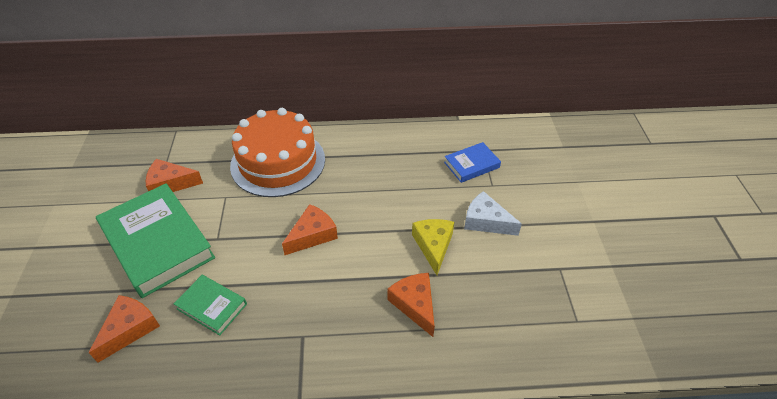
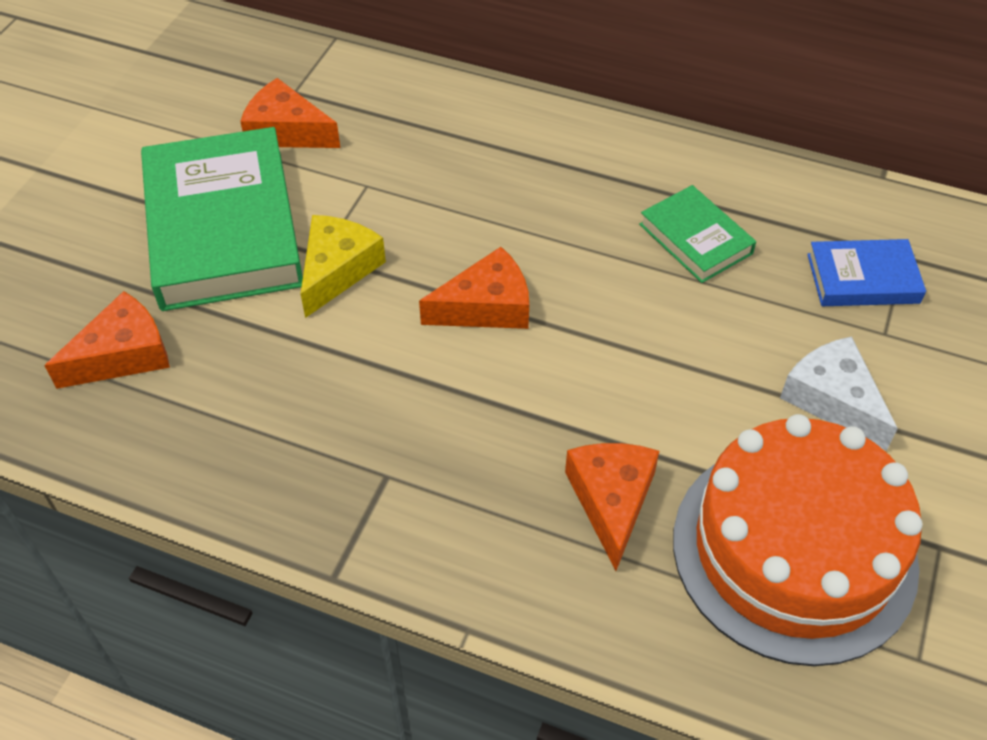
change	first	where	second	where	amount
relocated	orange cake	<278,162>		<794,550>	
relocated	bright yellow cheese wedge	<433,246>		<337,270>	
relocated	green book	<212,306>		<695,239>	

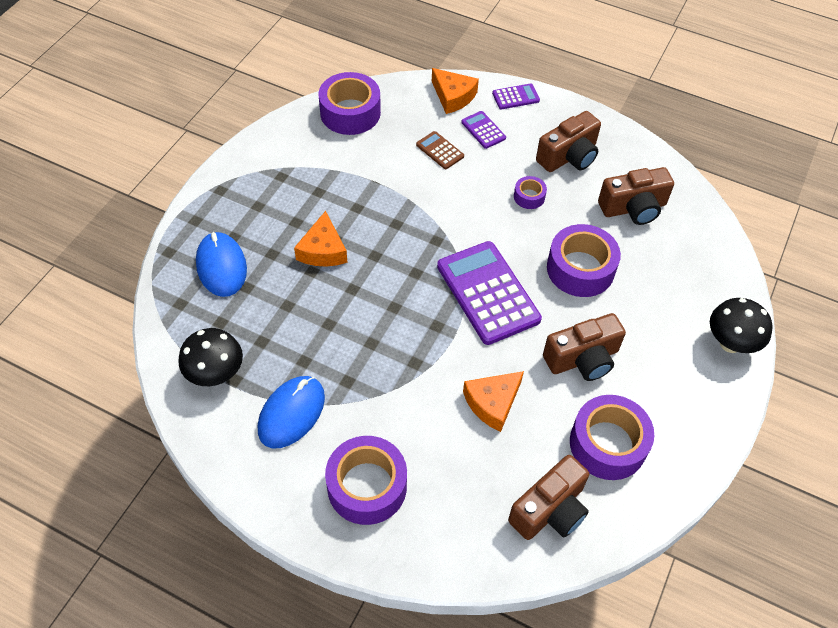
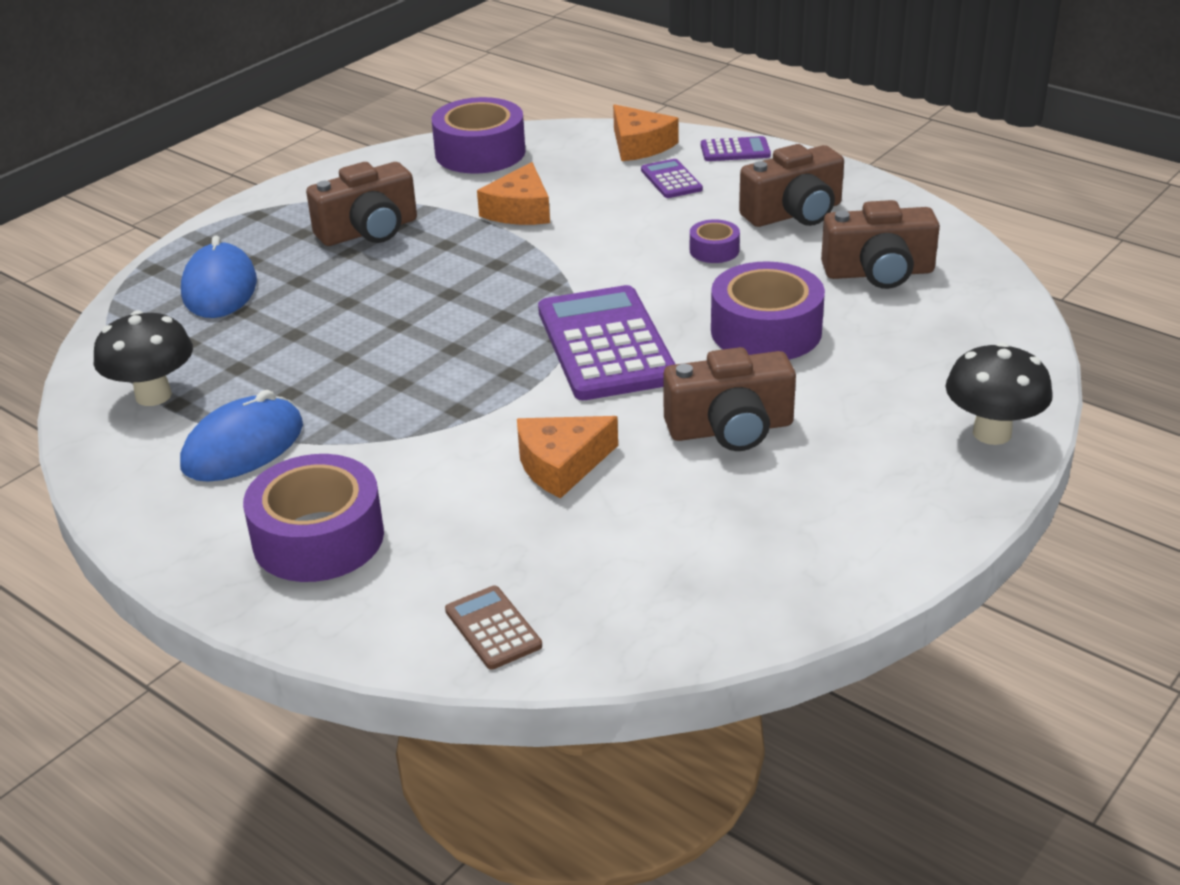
change	first	where	second	where	amount
relocated	russet adding machine	<440,150>		<493,628>	
relocated	orange cheese wedge	<323,250>		<520,210>	
missing	purple sticky tape	<607,444>			
relocated	russet photo camera	<550,510>		<369,231>	

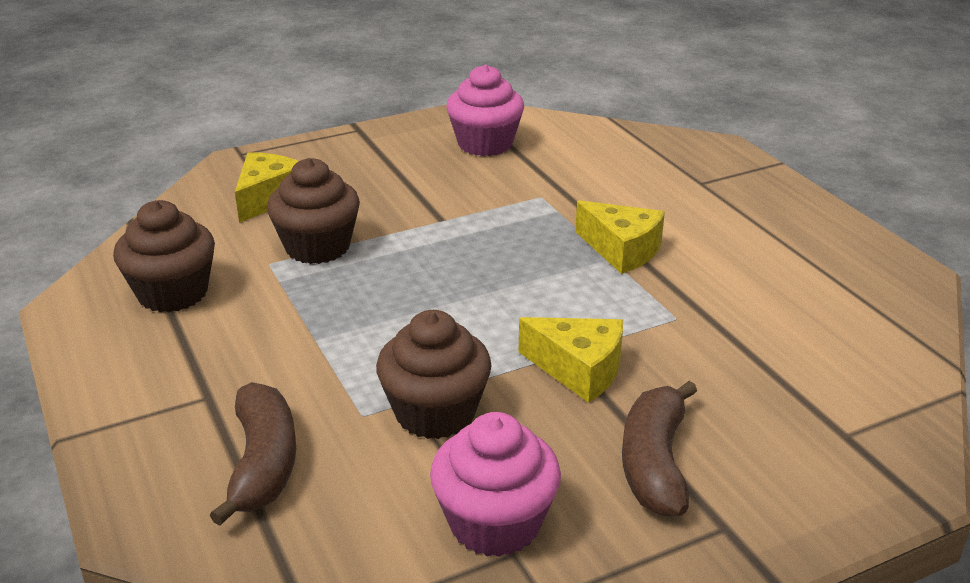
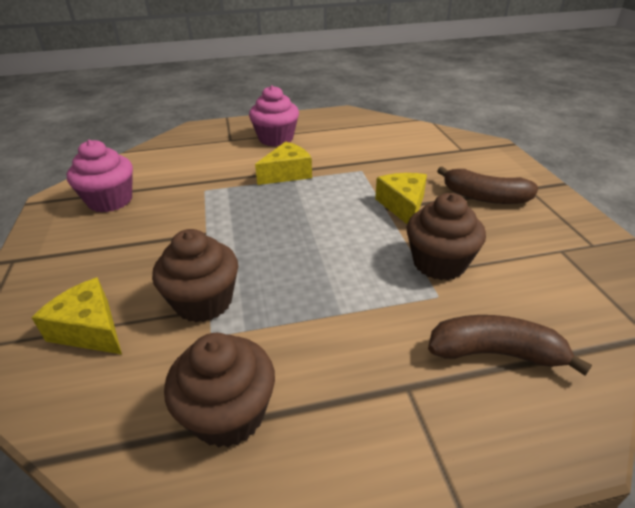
change	first	where	second	where	amount
spun	bright yellow cheese wedge	<579,369>		<403,206>	45 degrees counterclockwise
relocated	pink fairy cake	<495,523>		<276,139>	

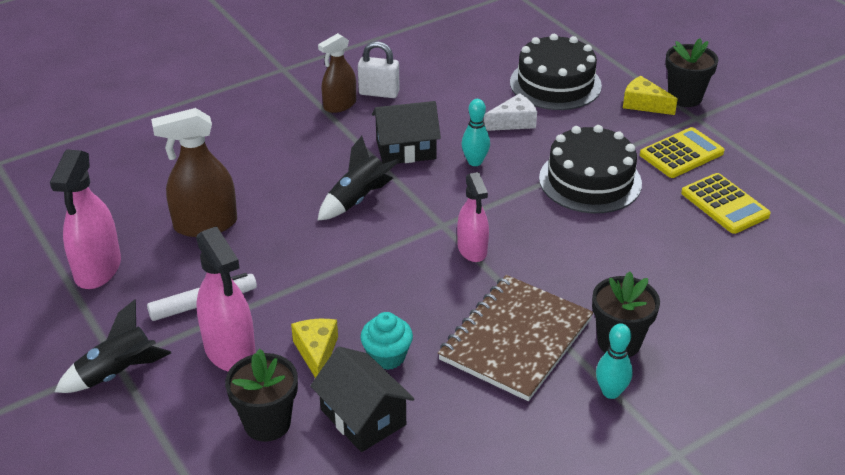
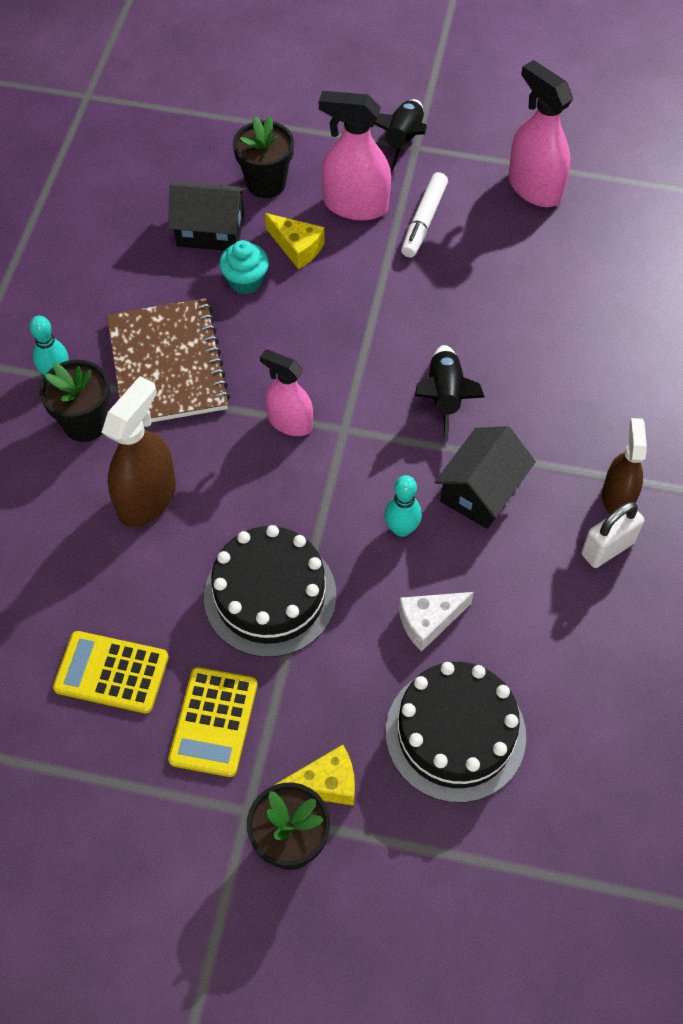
change	first	where	second	where	amount
spun	pure white cheese wedge	<513,122>		<429,622>	45 degrees clockwise
relocated	russet spray bottle	<205,224>		<147,498>	

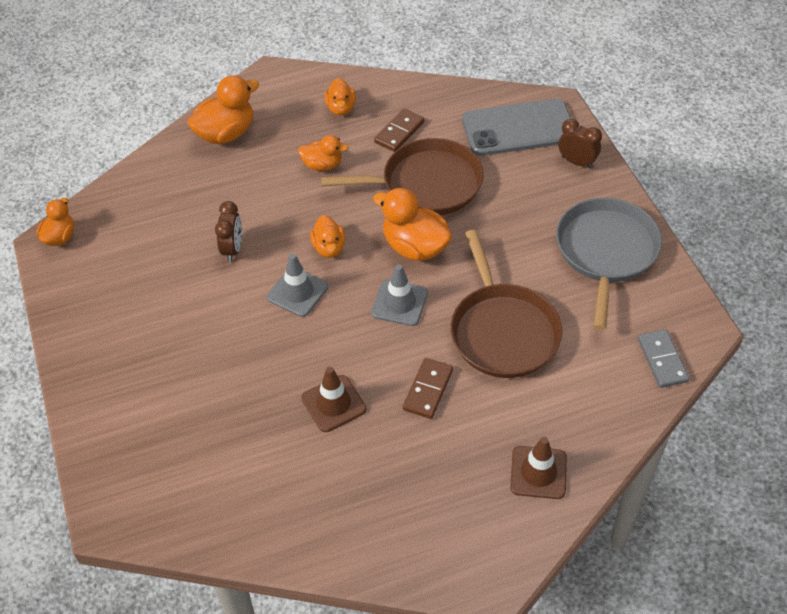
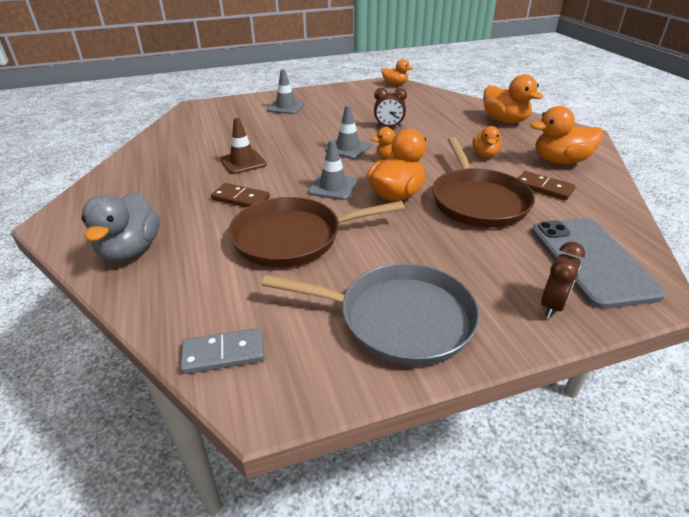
change	first	where	second	where	amount
size	orange toy duck	<341,108>		<560,161>	x1.65
exchanged	russet road cone	<538,472>	ash-grey toy duck	<130,250>	
appeared			ash-grey road cone	<286,107>	

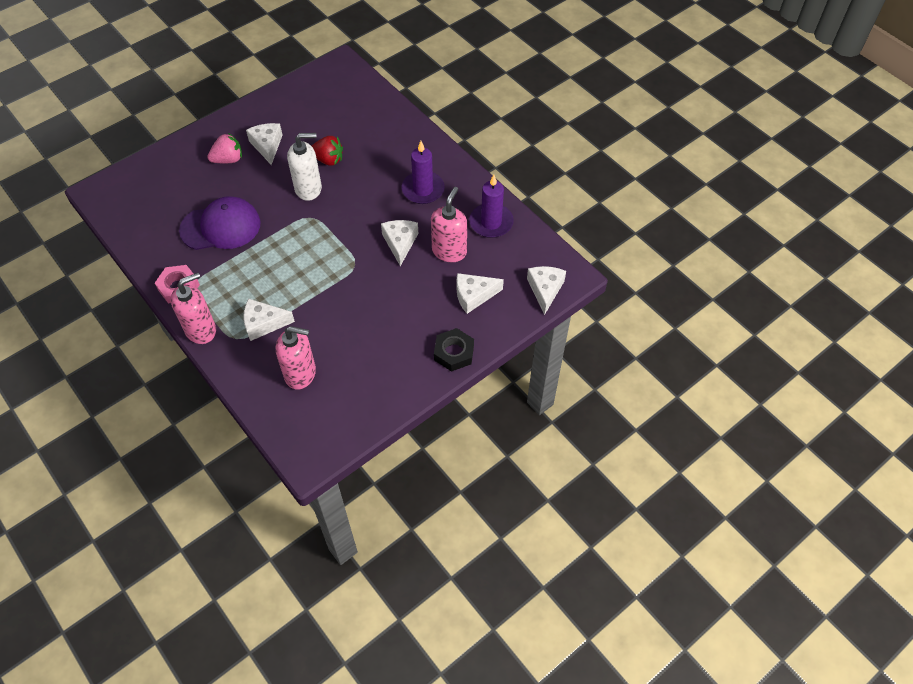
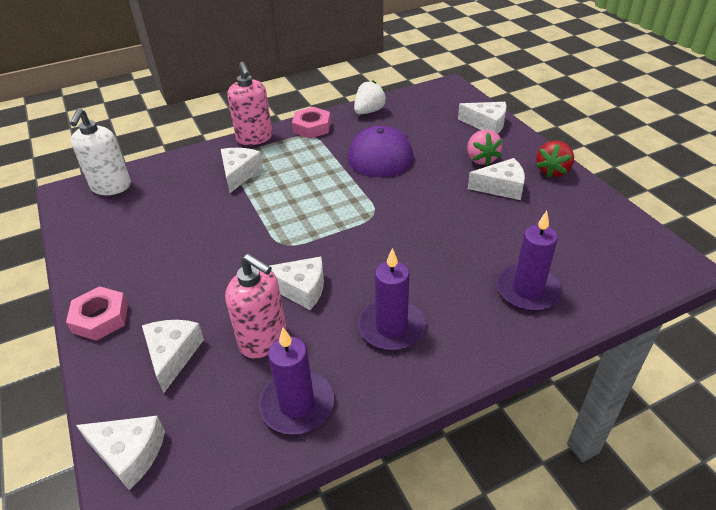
change	first	where	second	where	amount
relocated	pure white soap pump	<308,188>		<111,187>	
relocated	crimson berry	<328,160>		<552,171>	
missing	pink soap pump	<300,374>			
colour	black hex nut	<454,352>	pink hex nut	<100,318>	
appeared			pure white berry	<369,111>	
appeared			pure white cheese wedge	<486,124>	
appeared			purple candle	<527,290>	

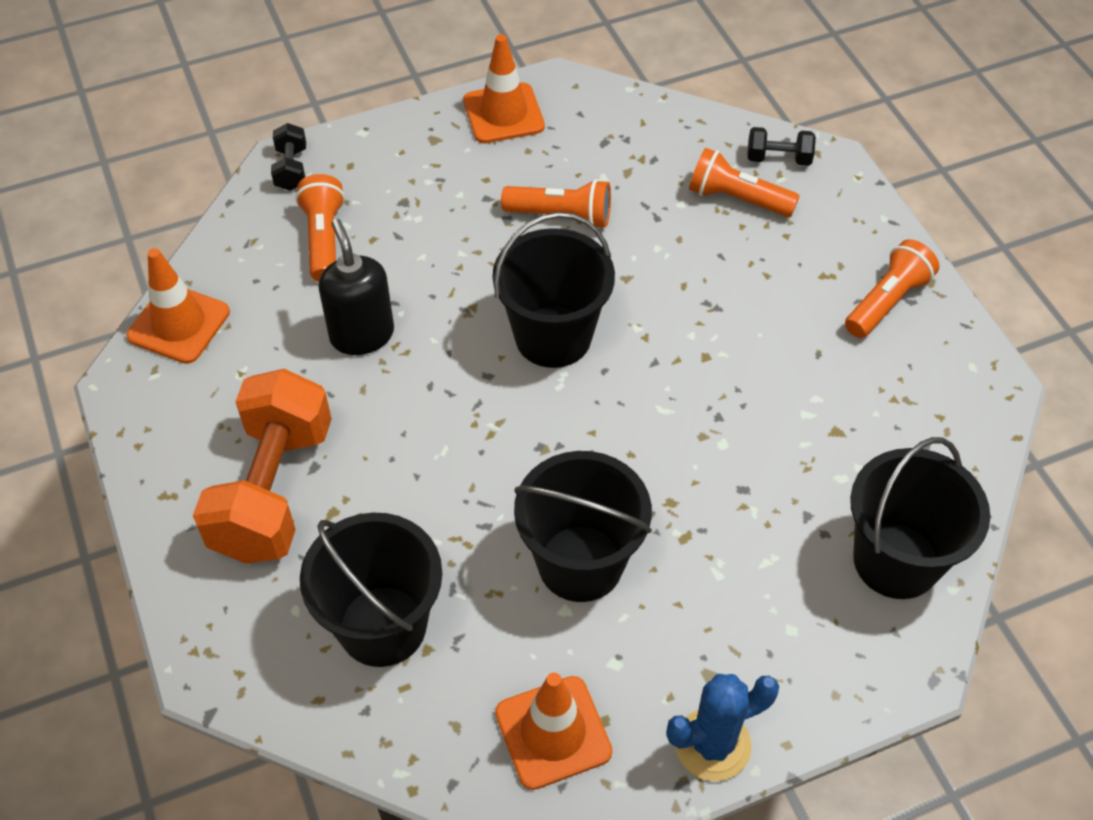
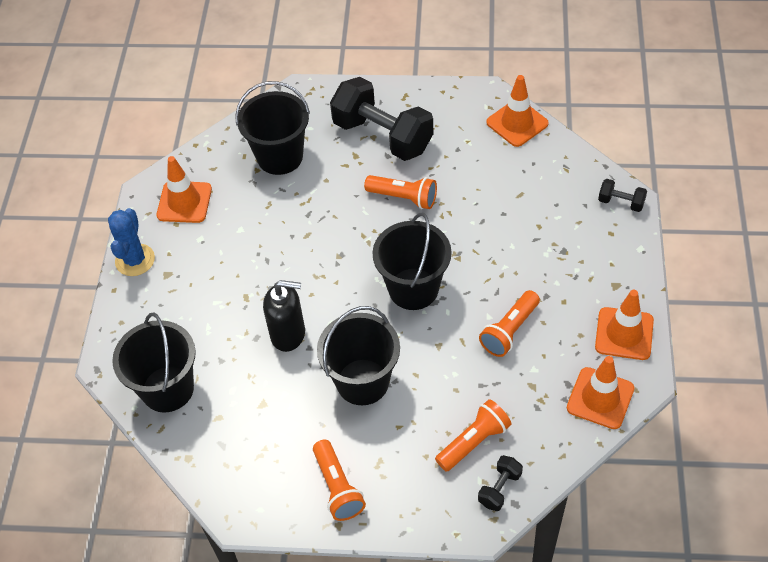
change	first	where	second	where	amount
relocated	orange torch	<324,239>		<403,197>	
relocated	black soap pump	<362,335>		<288,334>	
colour	orange dumbbell	<272,490>	black dumbbell	<383,136>	
relocated	black bucket	<580,563>		<362,382>	
appeared			orange road cone	<600,398>	

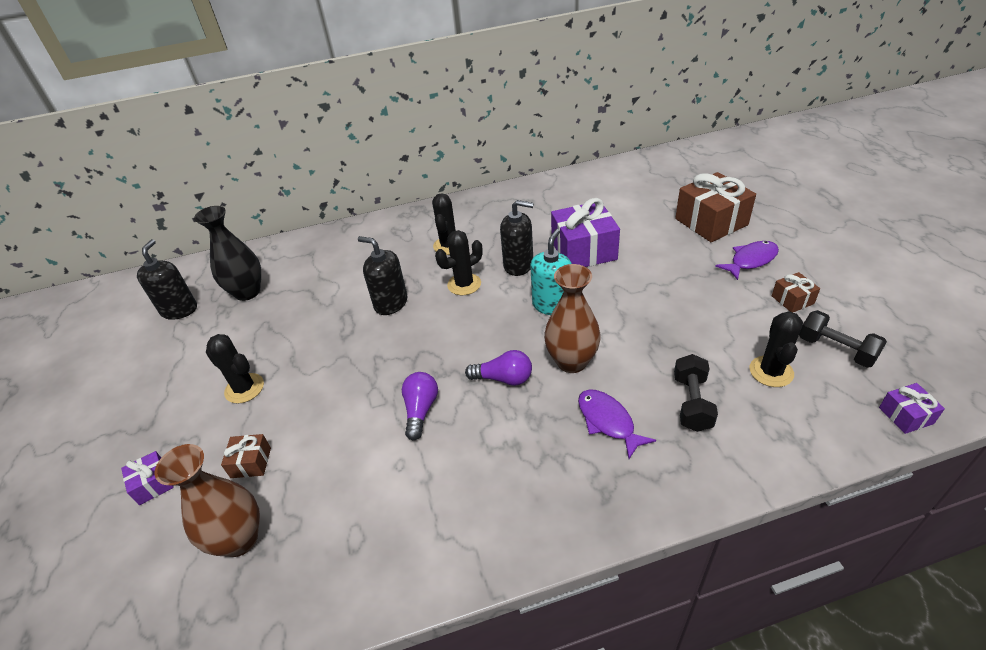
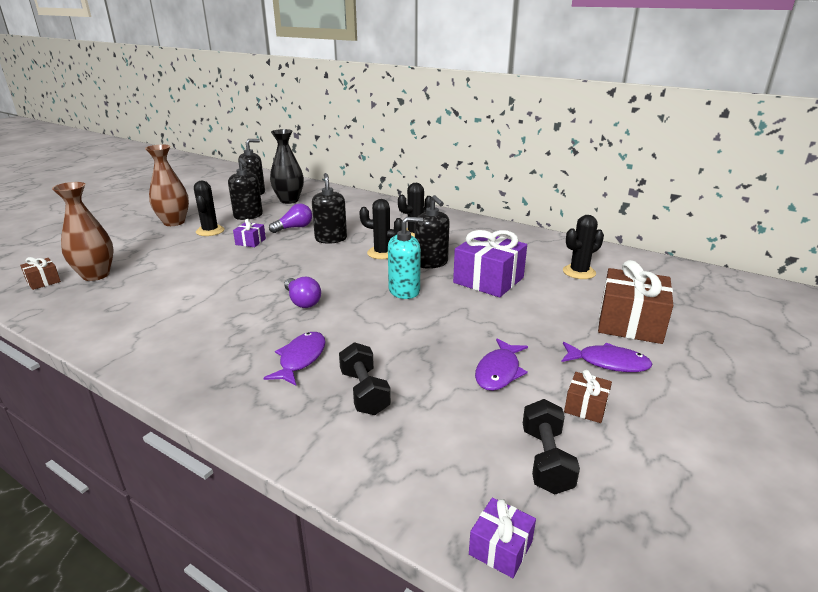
change	first	where	second	where	amount
relocated	russet tall vase	<571,362>		<174,222>	
relocated	black prickly plant	<771,371>		<579,272>	
spun	black dumbbell	<692,403>		<364,392>	75 degrees counterclockwise
relocated	purple bulb	<420,410>		<294,228>	
relocated	russet gift	<251,462>		<43,281>	
relocated	purple gift	<153,484>		<250,242>	
appeared			black soap pump	<248,216>	
appeared			purple fish	<499,372>	

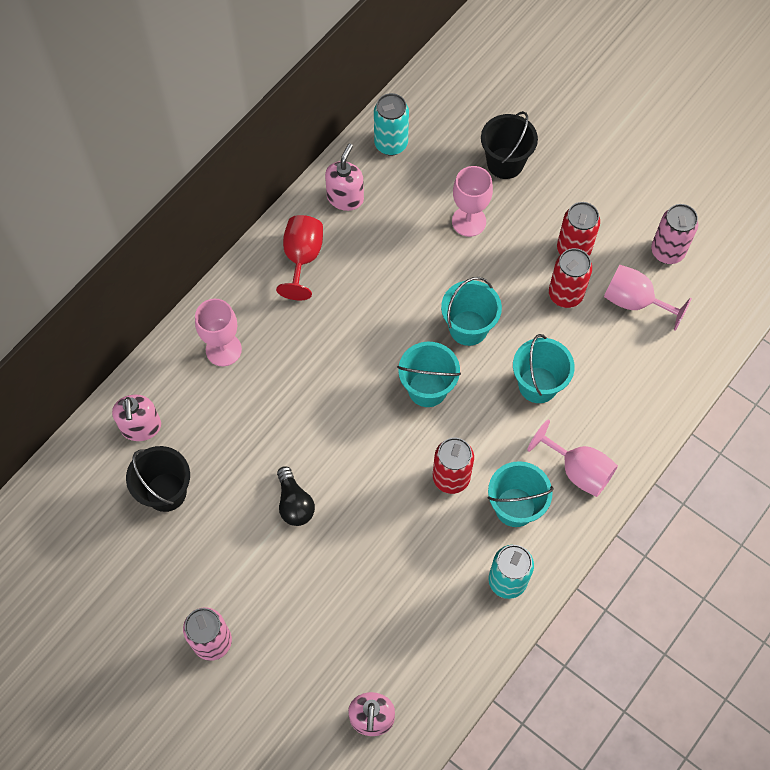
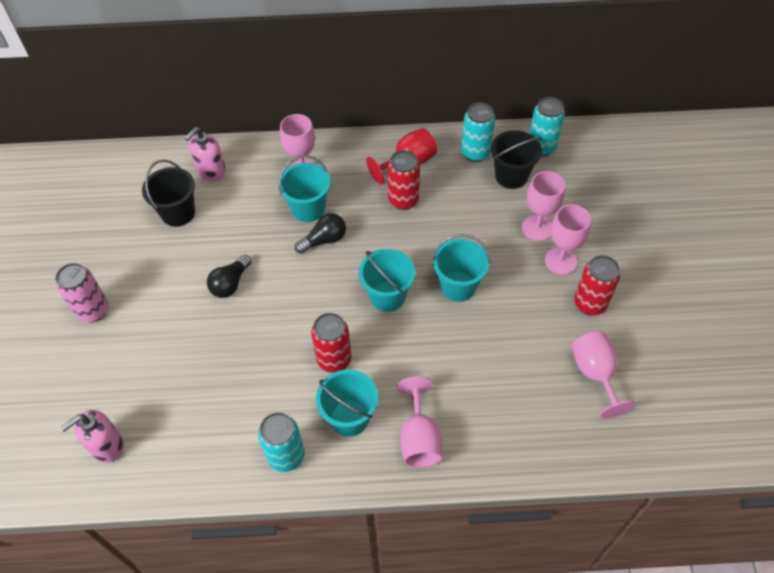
change	first	where	second	where	amount
relocated	black bucket	<505,163>		<511,176>	
exchanged	pink soap pump	<345,198>	teal soda can	<475,153>	
missing	pink soda can	<667,251>			
relocated	crimson soda can	<565,295>		<403,200>	
relocated	teal bucket	<538,385>		<308,209>	
appeared			pink wine glass	<560,261>	
appeared			black bulb	<324,240>	

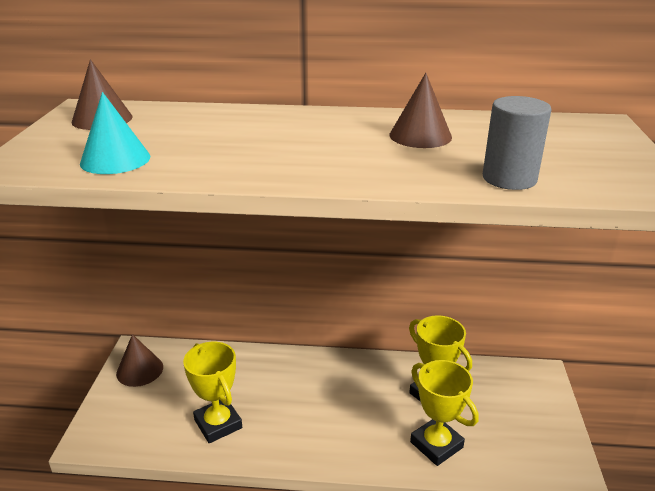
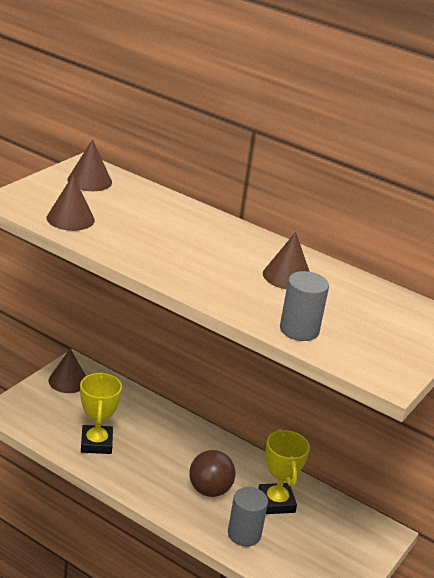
change	first	where	second	where	amount
colour	teal solid cone	<115,159>	russet solid cone	<70,219>	
exchanged	bright yellow award cup	<436,445>	ash-grey cylinder shape	<244,534>	
appeared			russet play ball	<209,490>	

